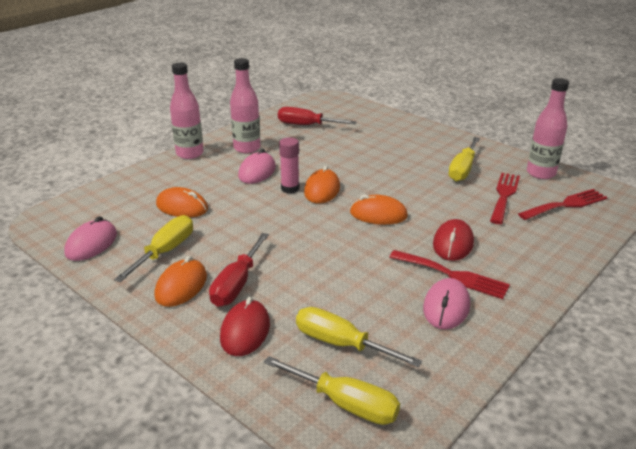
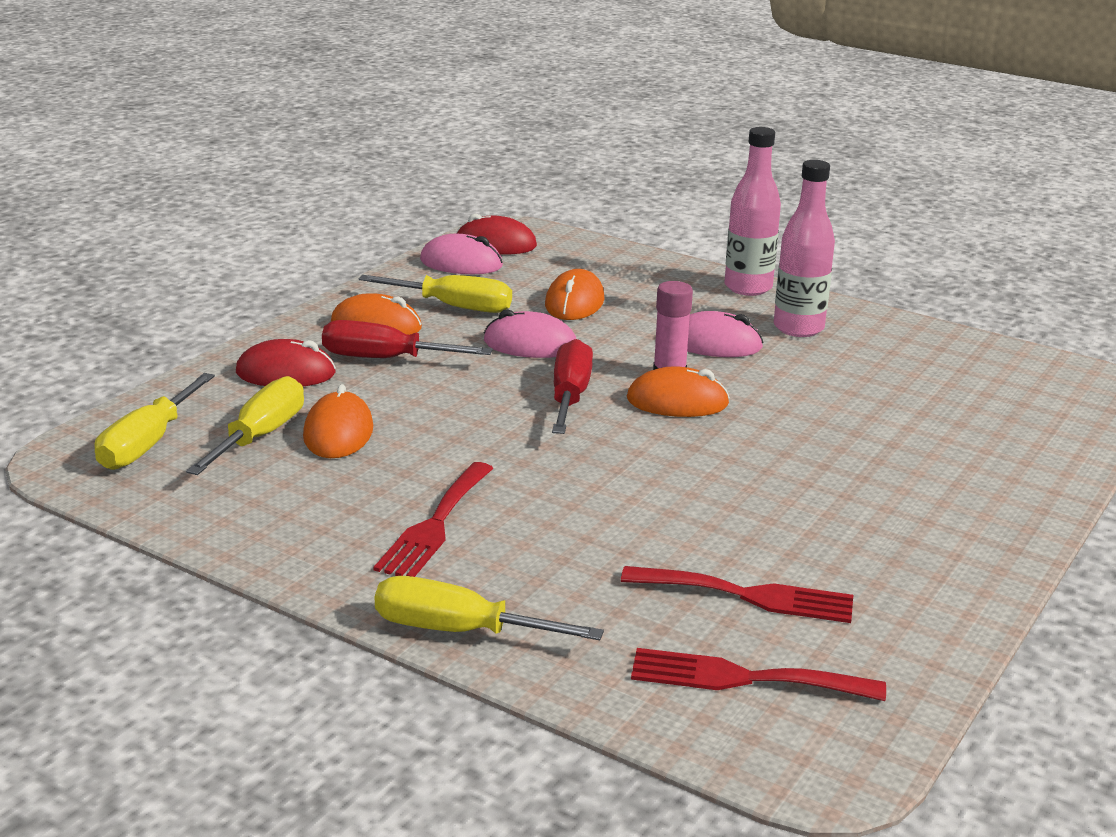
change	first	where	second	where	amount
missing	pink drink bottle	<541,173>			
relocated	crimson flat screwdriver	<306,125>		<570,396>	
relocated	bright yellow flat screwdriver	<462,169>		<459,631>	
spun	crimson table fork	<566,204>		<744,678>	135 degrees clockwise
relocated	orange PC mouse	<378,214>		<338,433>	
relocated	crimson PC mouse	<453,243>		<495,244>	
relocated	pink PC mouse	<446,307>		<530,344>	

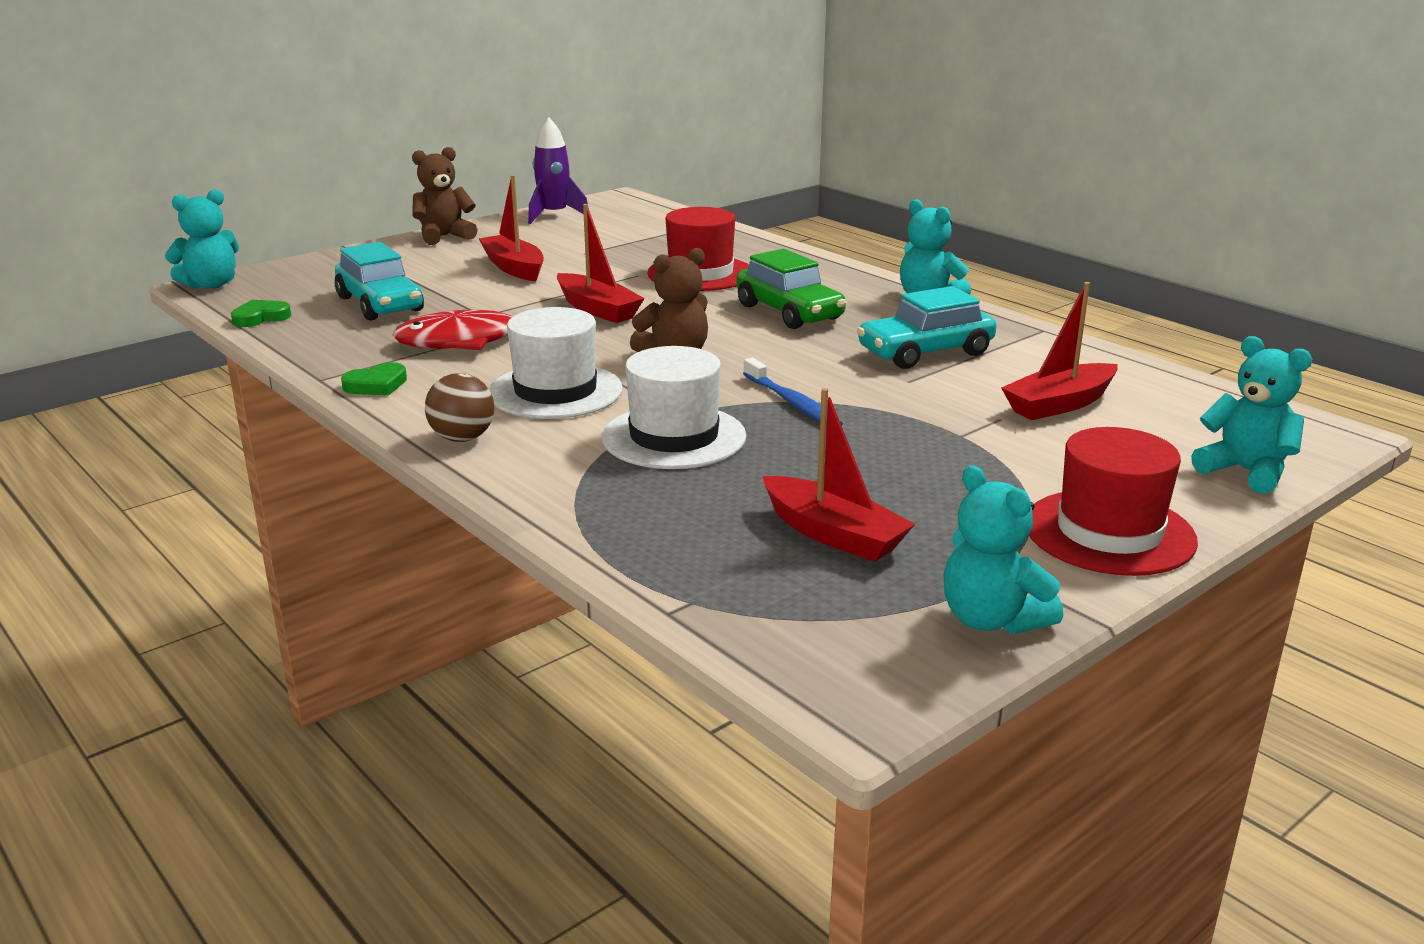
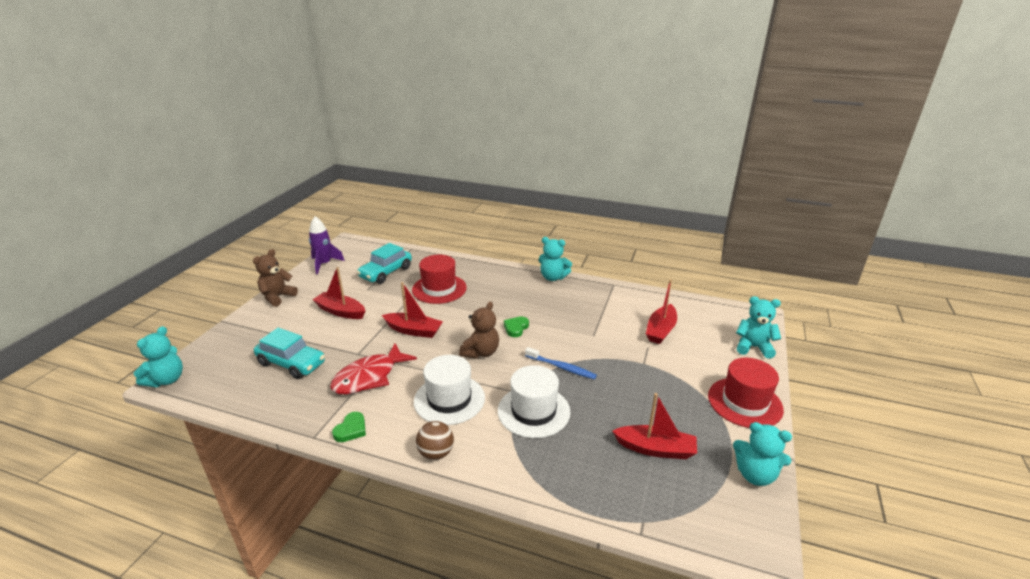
change	first	where	second	where	amount
missing	green automobile	<789,312>			
relocated	teal automobile	<925,352>		<386,273>	
relocated	green love heart	<260,318>		<516,328>	

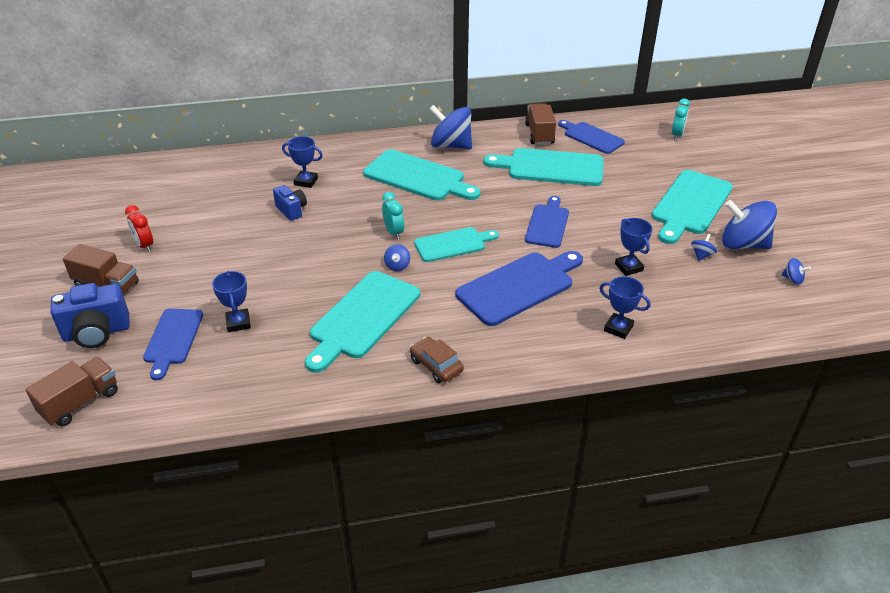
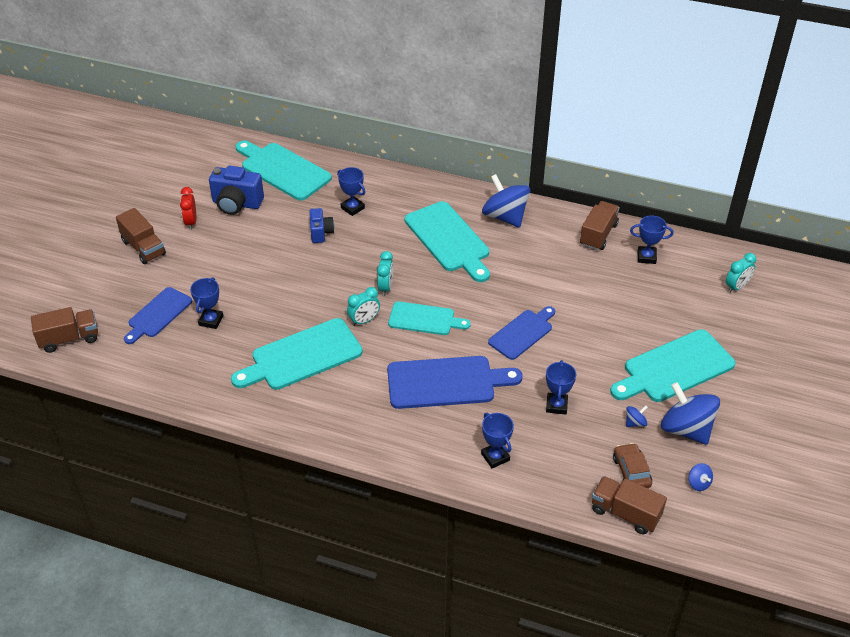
change	first	where	second	where	amount
exchanged	cobalt bread board	<591,137>	cobalt award cup	<646,257>	
relocated	teal bread board	<551,167>		<283,170>	
exchanged	cobalt spinning top	<397,266>	teal clock	<364,320>	
relocated	cobalt photo camera	<97,333>		<236,204>	
relocated	russet automobile	<436,365>		<631,472>	
appeared			russet lorry	<625,513>	

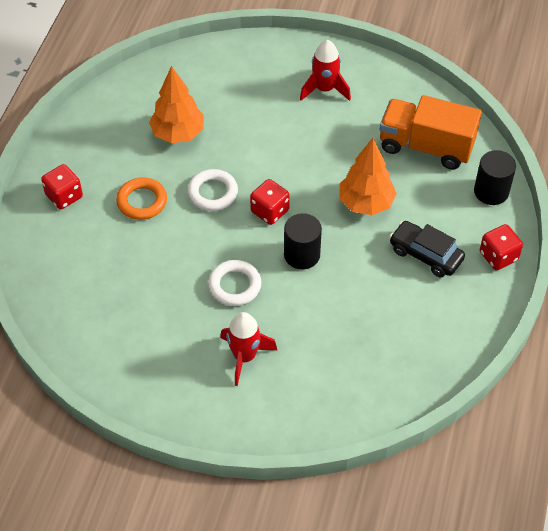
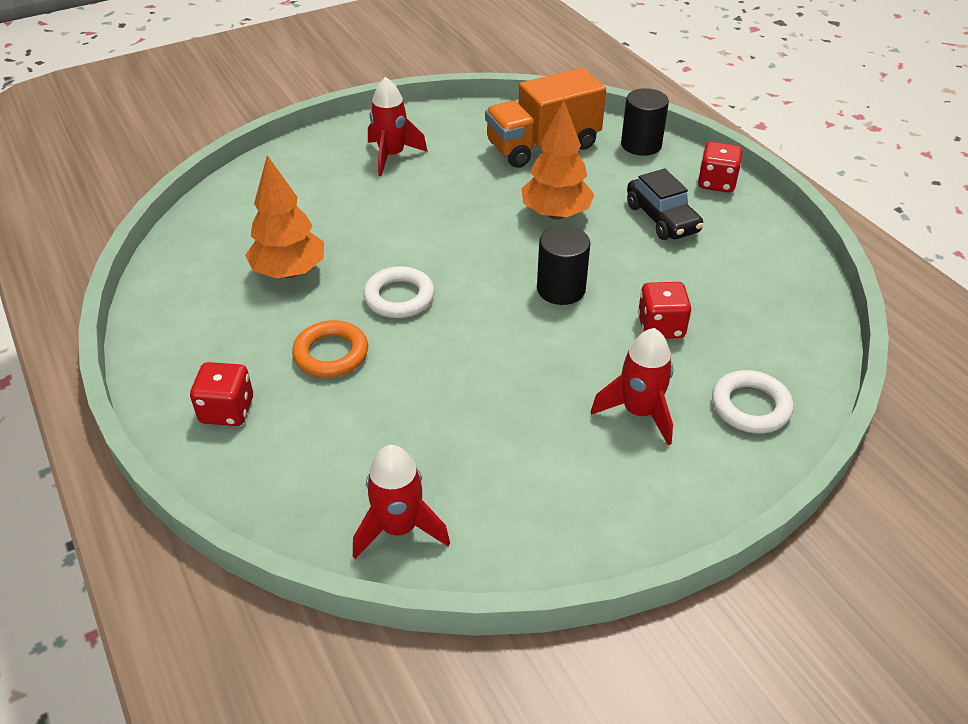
change	first	where	second	where	amount
relocated	crimson dice	<270,211>		<661,327>	
spun	black automobile	<425,255>		<662,218>	105 degrees counterclockwise
relocated	pure white torus	<234,286>		<750,406>	
appeared			crimson rocket	<399,528>	

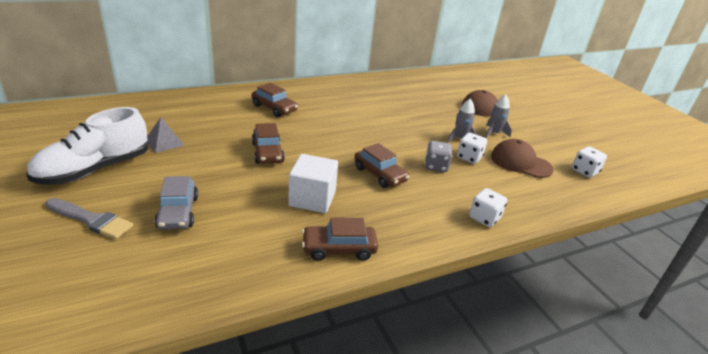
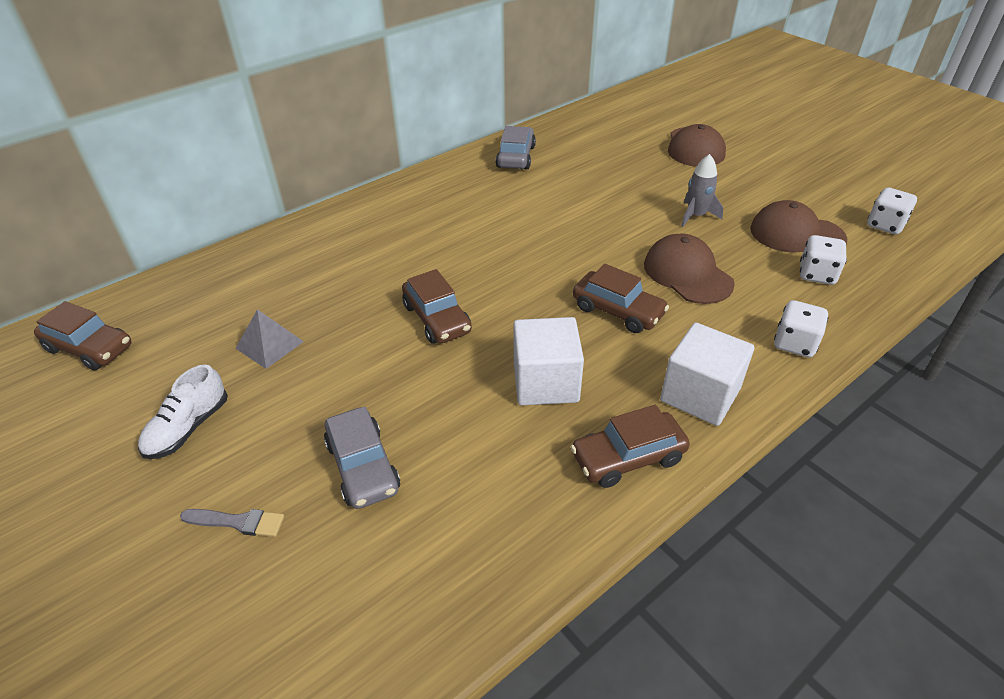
change	first	where	second	where	amount
relocated	russet automobile	<274,108>		<90,348>	
missing	ash-grey rocket	<494,133>			
size	pure white shoe	<94,169>		<188,428>	x0.55
relocated	pure white dice	<469,157>		<816,274>	
exchanged	ash-grey dice	<436,166>	russet cap	<687,274>	
size	ash-grey paint brush	<91,220>		<238,522>	x0.64
appeared			ash-grey automobile	<515,157>	
appeared			pure white block	<700,395>	

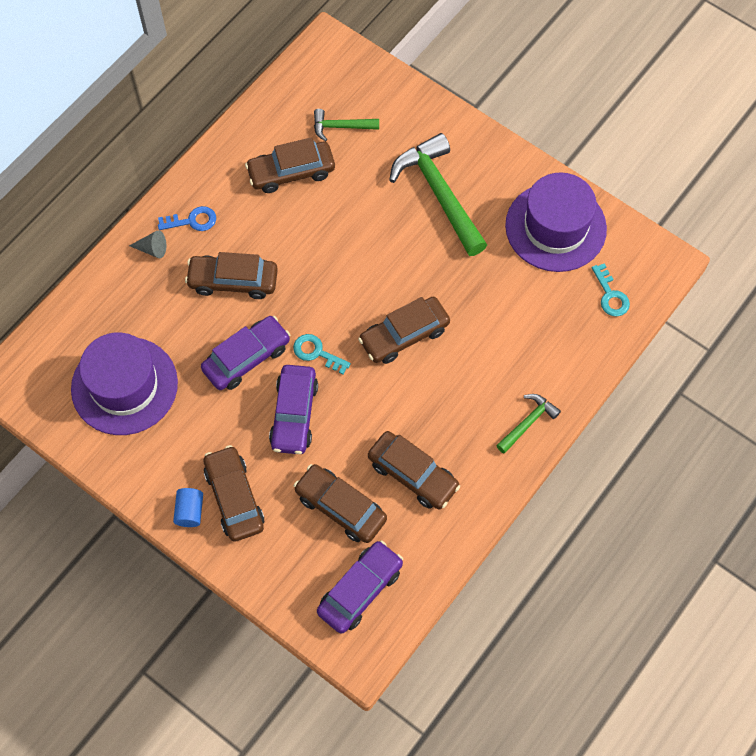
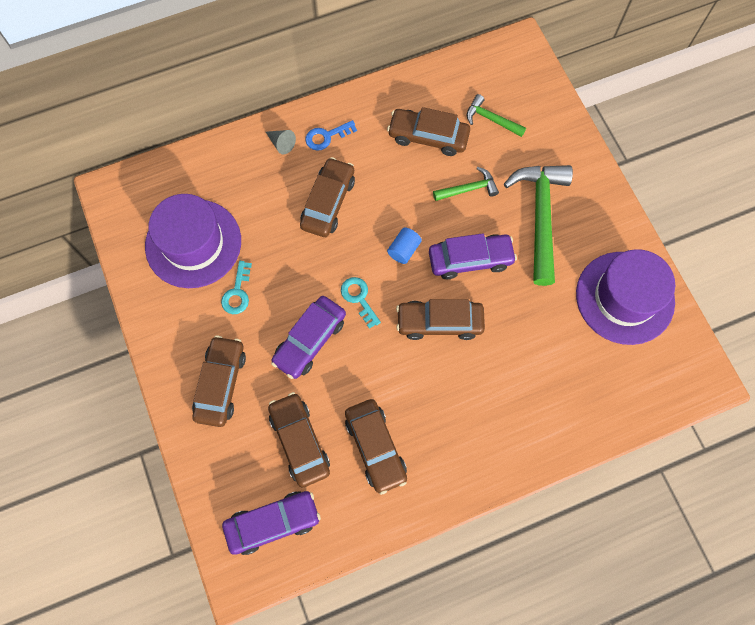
change	first	where	second	where	amount
spun	cobalt latchkey	<192,221>		<326,137>	135 degrees clockwise
spun	russet automobile	<233,281>		<328,203>	75 degrees clockwise
relocated	teal latchkey	<610,295>		<237,293>	
relocated	purple automobile	<246,358>		<470,260>	
relocated	green carpenter's hammer	<528,423>		<468,189>	
relocated	cobalt cylinder shape	<190,511>		<404,250>	

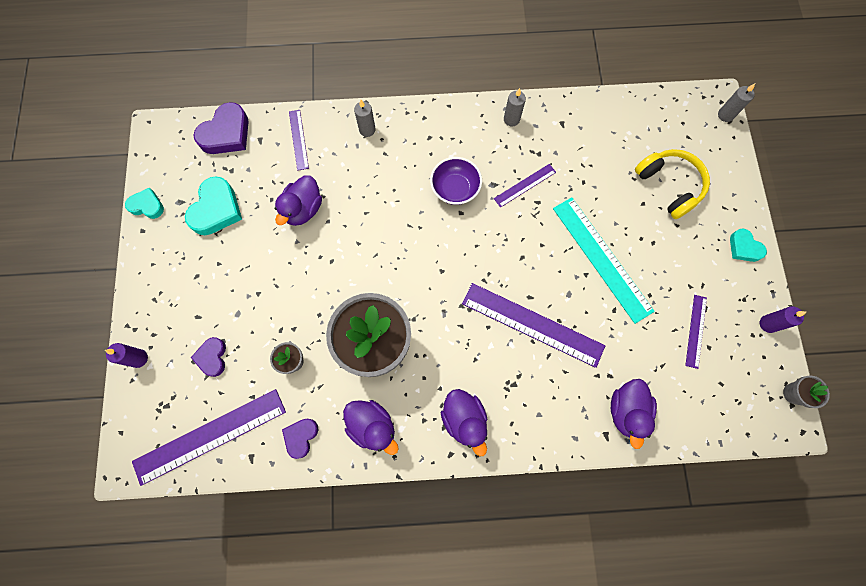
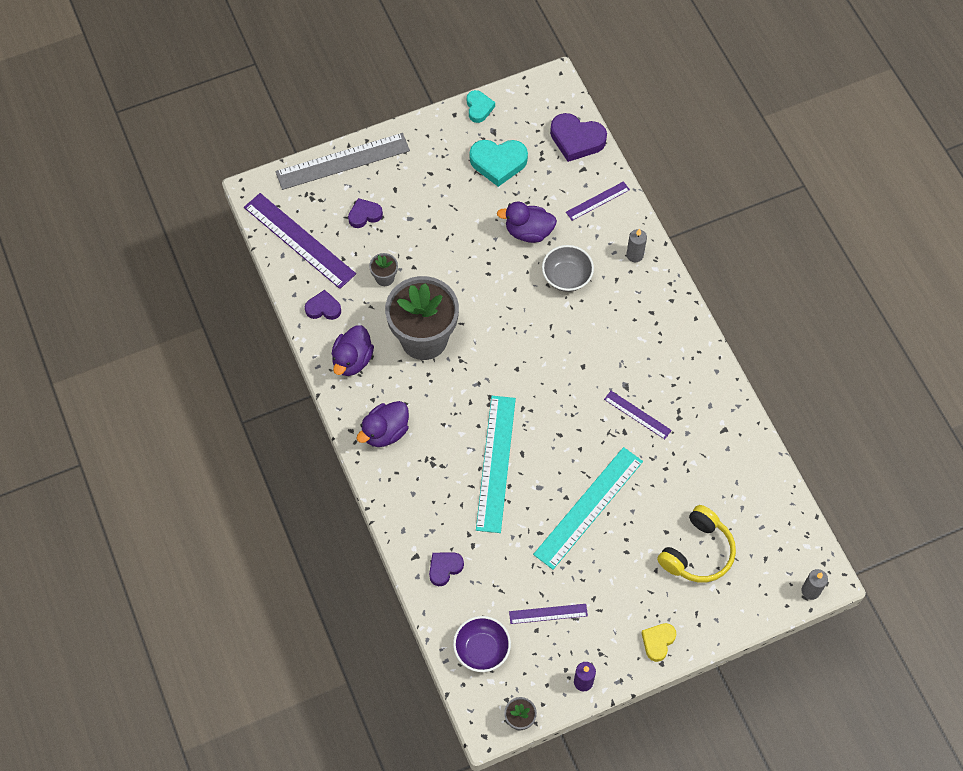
change	first	where	second	where	amount
missing	ash-grey candle	<511,119>			
relocated	purple bowl	<455,189>		<482,649>	
colour	teal love heart	<744,248>	bright yellow love heart	<658,642>	
colour	purple measuring stick	<532,324>	teal measuring stick	<496,463>	
exchanged	purple candle	<139,358>	ash-grey measuring stick	<343,161>	
exchanged	purple toy duck	<626,411>	purple love heart	<444,568>	
appeared			ash-grey bowl	<567,277>	

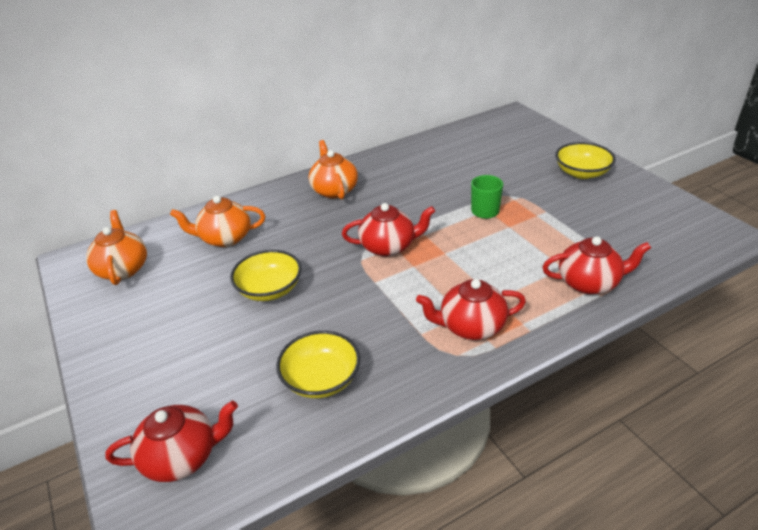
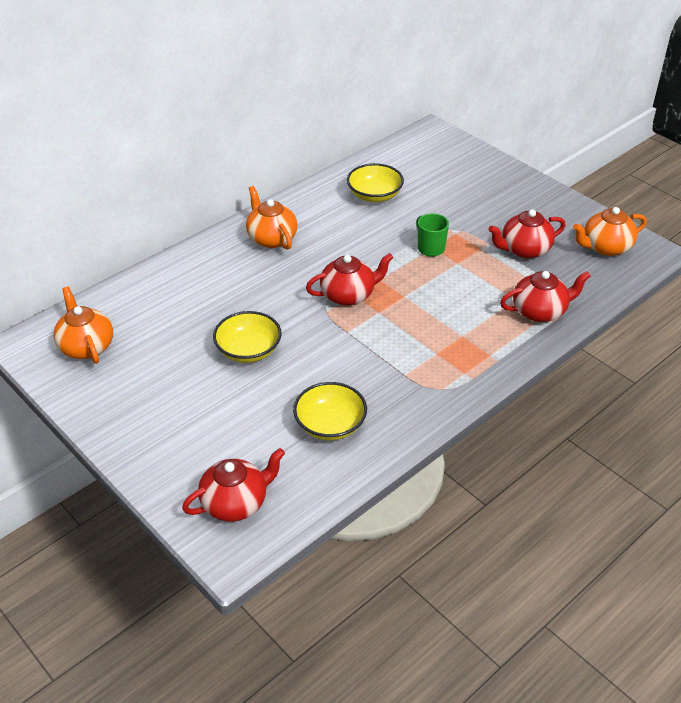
change	first	where	second	where	amount
relocated	bright yellow bowl	<582,173>		<374,195>	
relocated	orange tea pot	<225,238>		<605,247>	
relocated	crimson tea pot	<471,326>		<524,250>	

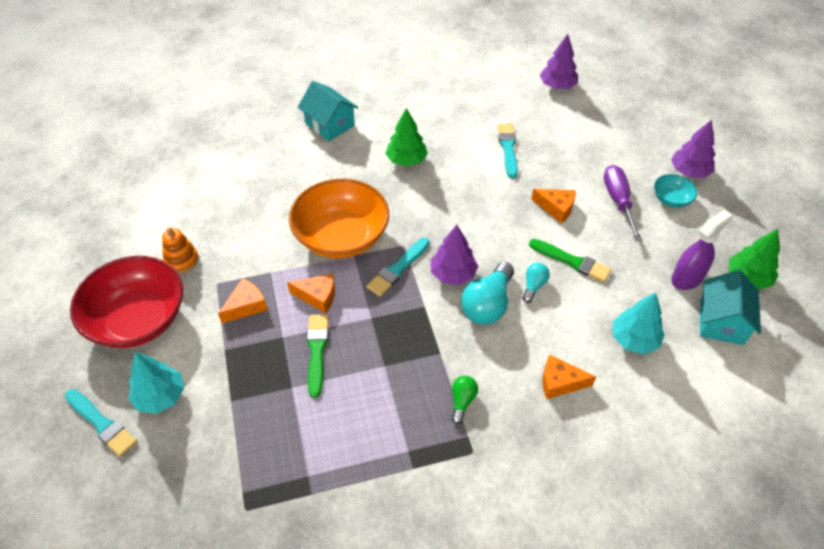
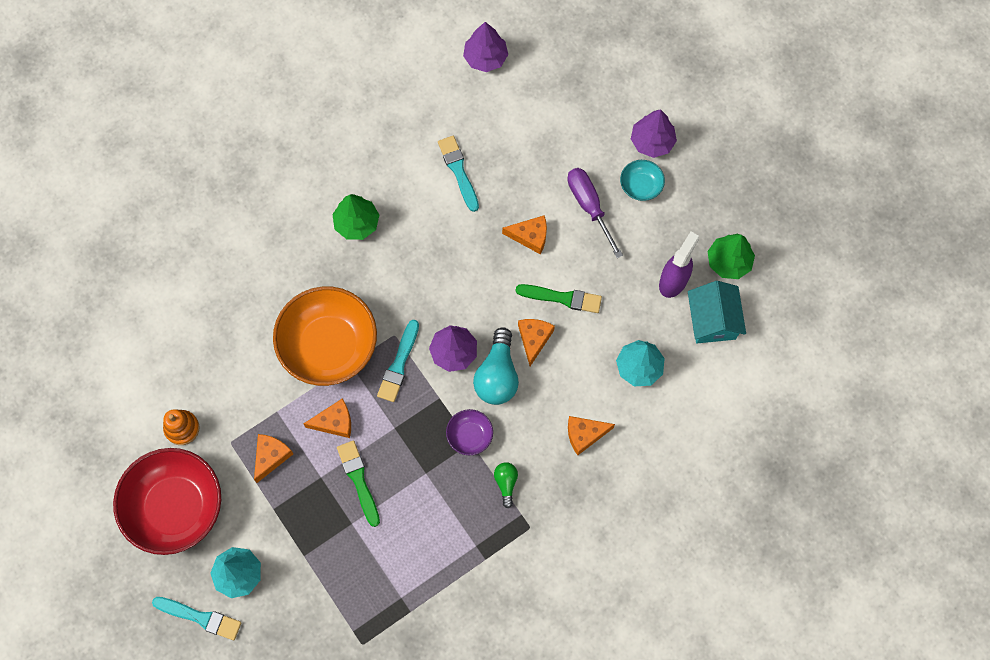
change	first	where	second	where	amount
missing	teal cottage	<330,124>			
exchanged	teal bulb	<533,286>	orange cheese wedge	<534,339>	
appeared			purple bowl	<469,435>	

